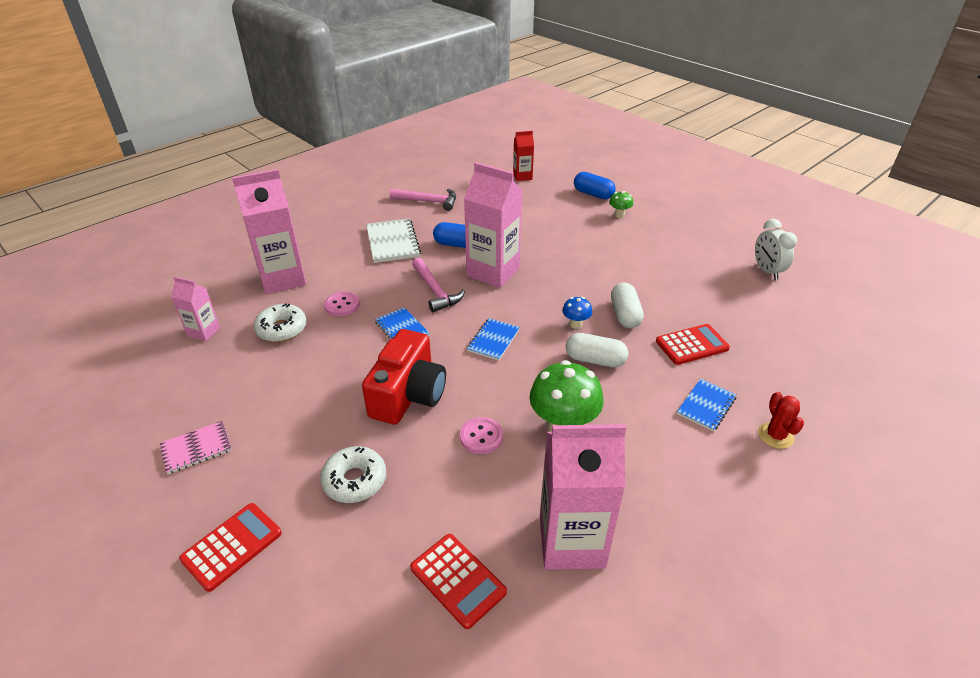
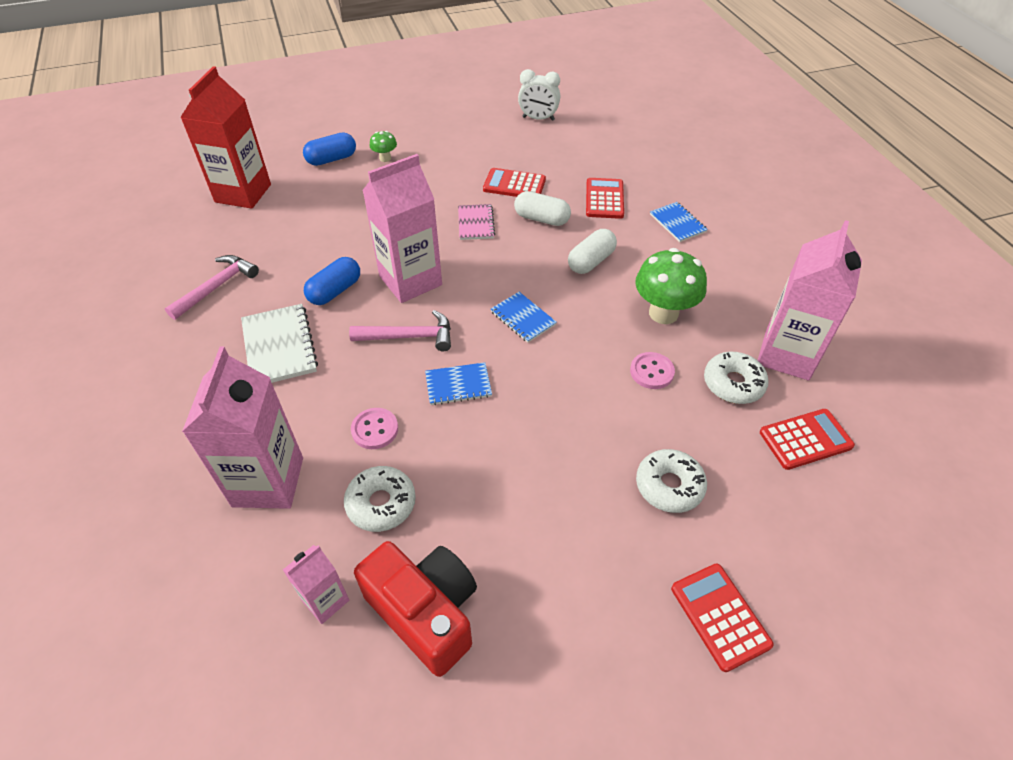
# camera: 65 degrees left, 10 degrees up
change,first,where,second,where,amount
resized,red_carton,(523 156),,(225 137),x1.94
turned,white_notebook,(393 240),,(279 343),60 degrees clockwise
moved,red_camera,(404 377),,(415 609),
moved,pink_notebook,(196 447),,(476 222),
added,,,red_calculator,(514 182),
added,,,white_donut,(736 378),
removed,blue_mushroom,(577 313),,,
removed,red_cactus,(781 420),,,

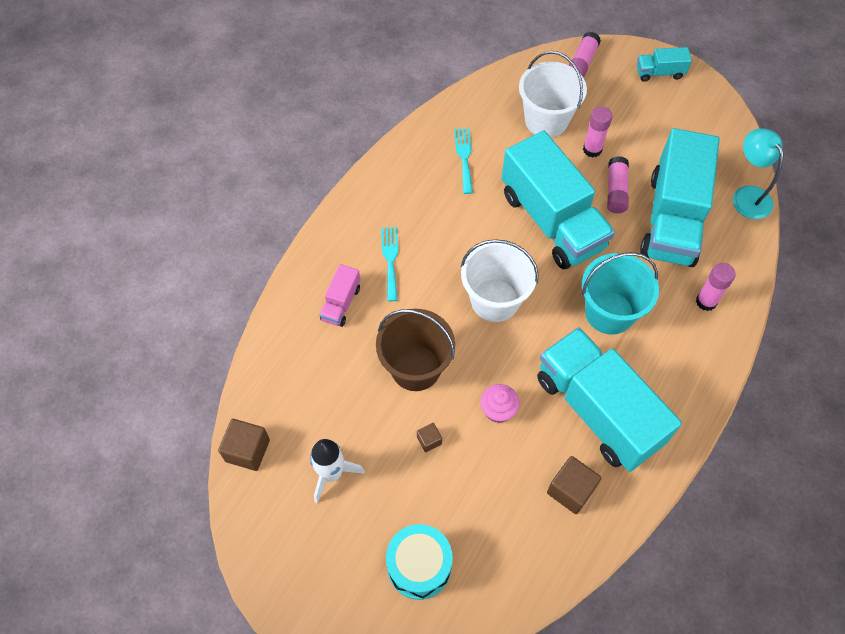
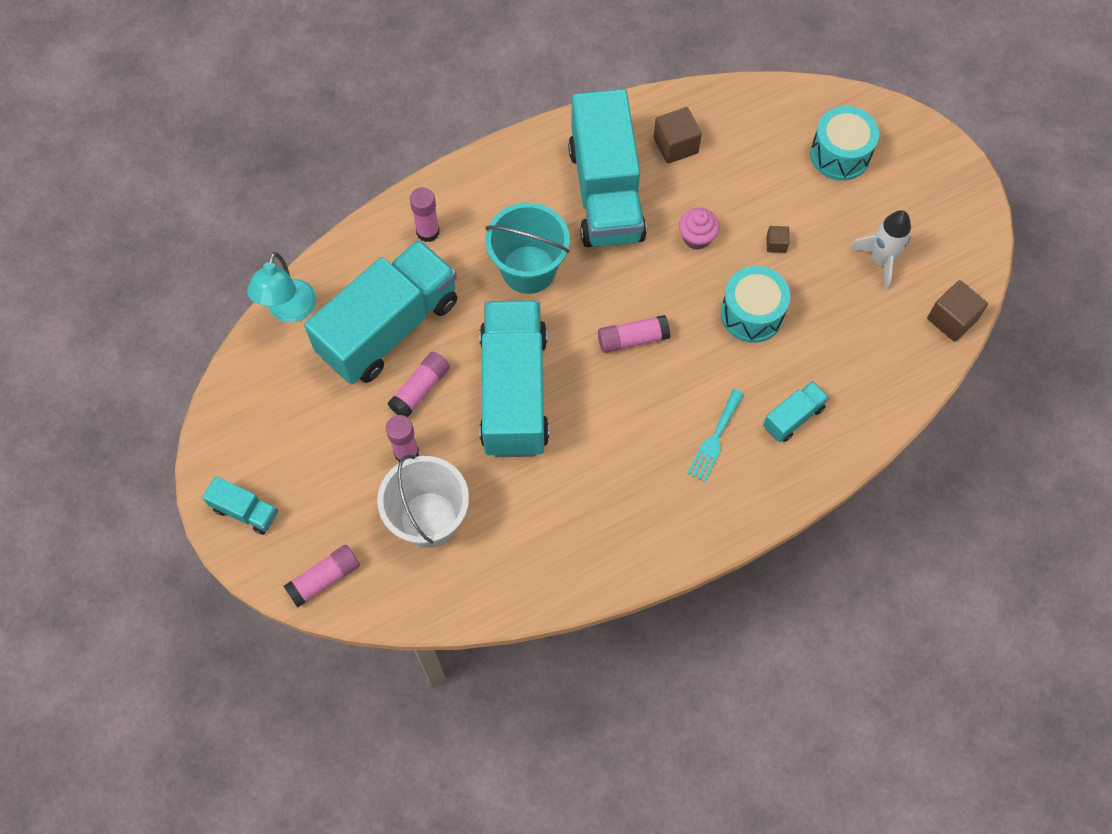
# camera: 150 degrees left, 5 degrees up
change,first,where,second,where,amount
replaced,white_bucket,(500 280),pink_glue_stick,(634 334),
replaced,brown_bucket,(415 350),turquoise_drum,(755 304),
recoloured,pink_truck,(339 295),turquoise_truck,(796 411),
removed,turquoise_fork,(463 161),,,

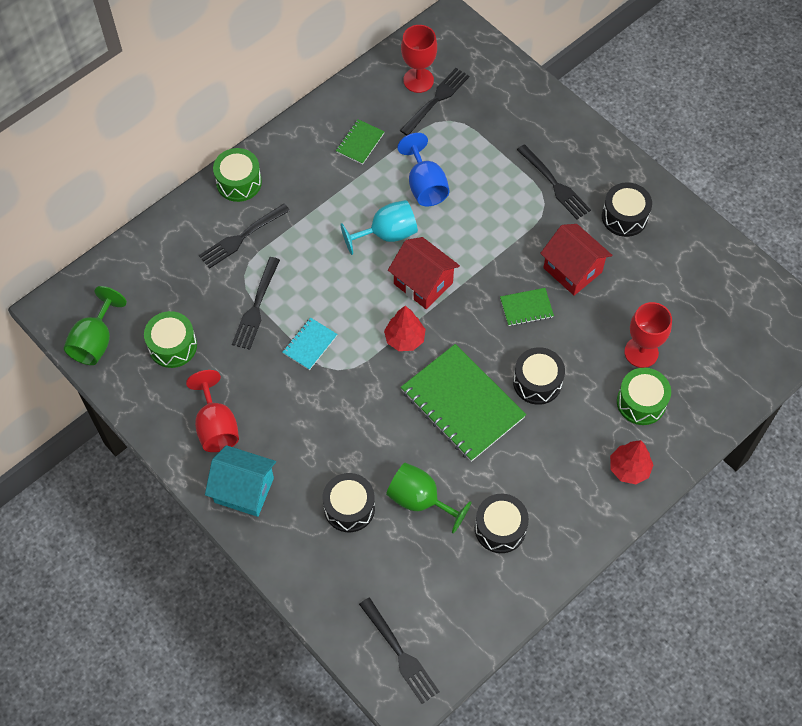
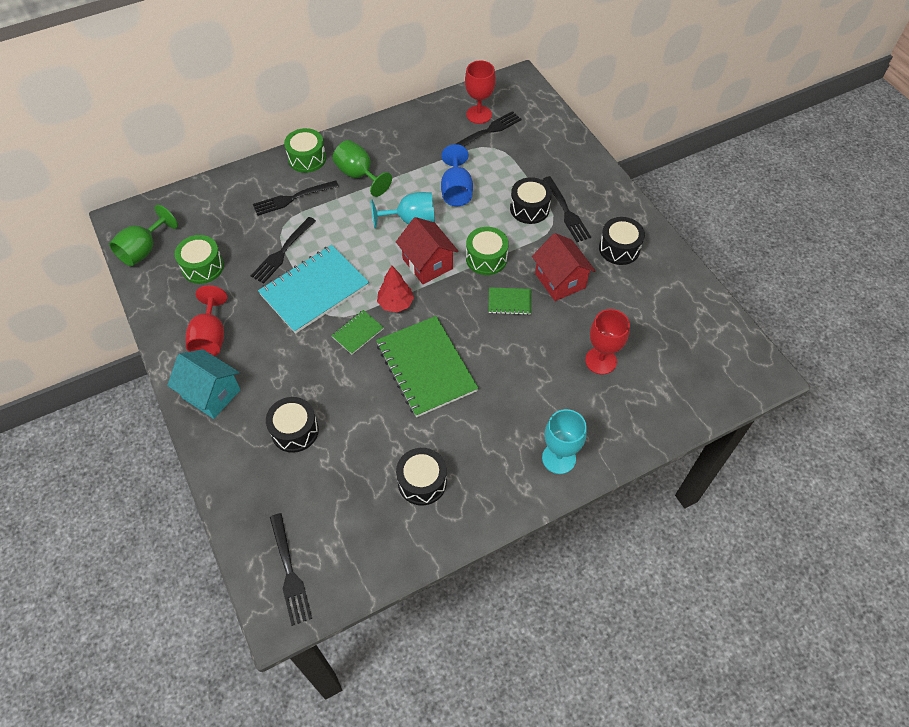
# camera: 15 degrees right, 5 degrees down
change,first,where,second,where,amount
resized,turquoise_notebook,(309 344),,(313 289),x2.15
moved,green_notebook,(360 142),,(357 332),
moved,green_goblet,(429 498),,(362 168),
moved,green_drum,(644 396),,(487 251),
moved,black_drum,(539 376),,(531 200),
replaced,red_tree,(631 462),turquoise_goblet,(564 441),

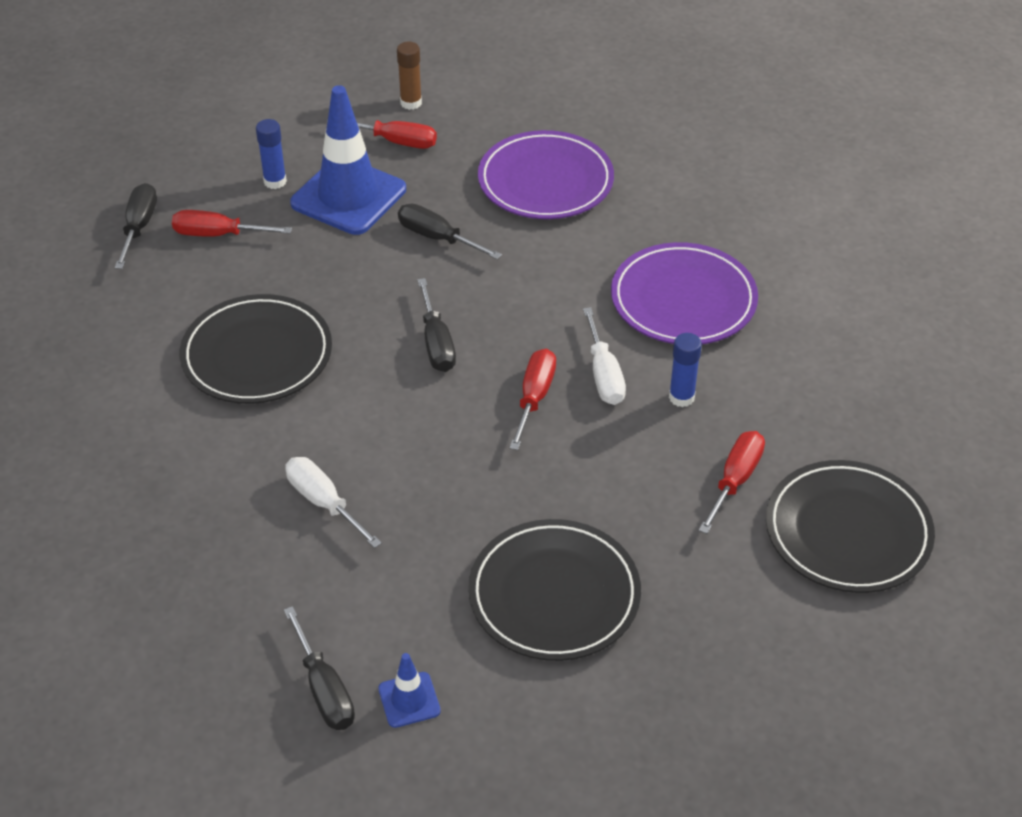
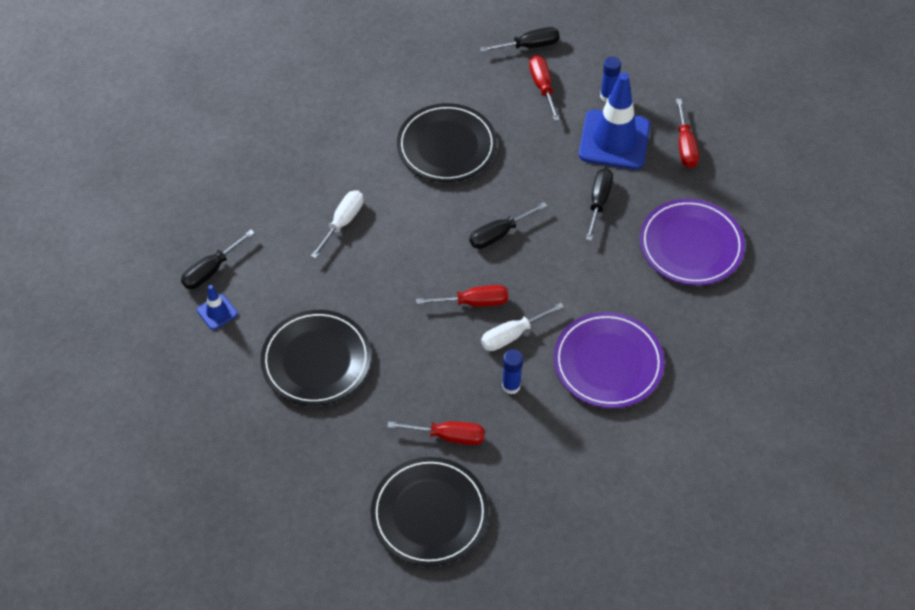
# camera: 70 degrees right, 10 degrees up
change,first,where,second,where,amount
removed,brown_glue_stick,(409 76),,,

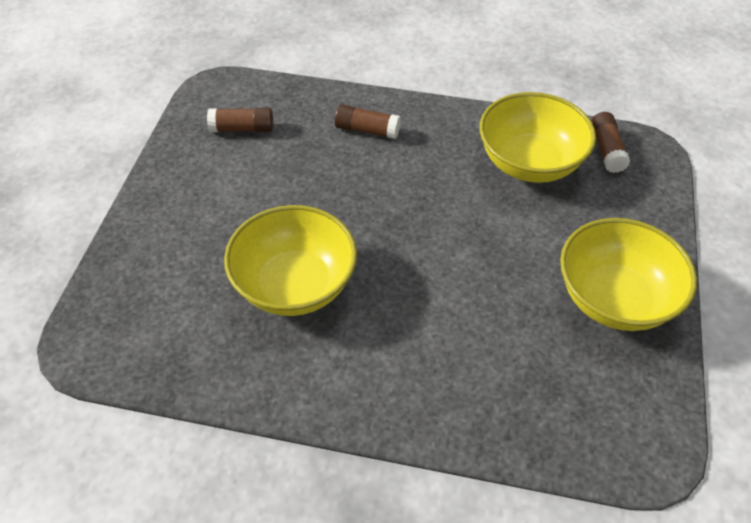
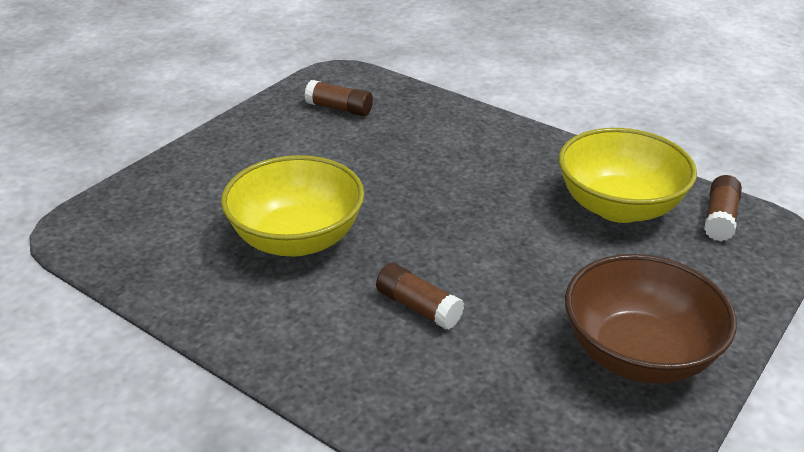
# camera: 25 degrees right, 15 degrees down
change,first,where,second,where,amount
moved,brown_glue_stick,(368 121),,(420 296),
recoloured,yellow_bowl,(628 274),brown_bowl,(651 319),

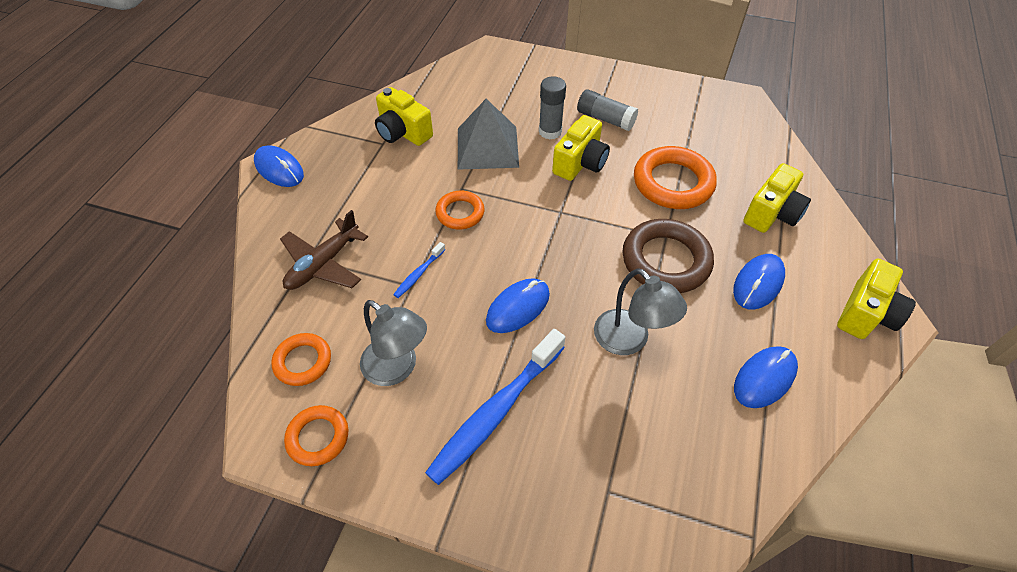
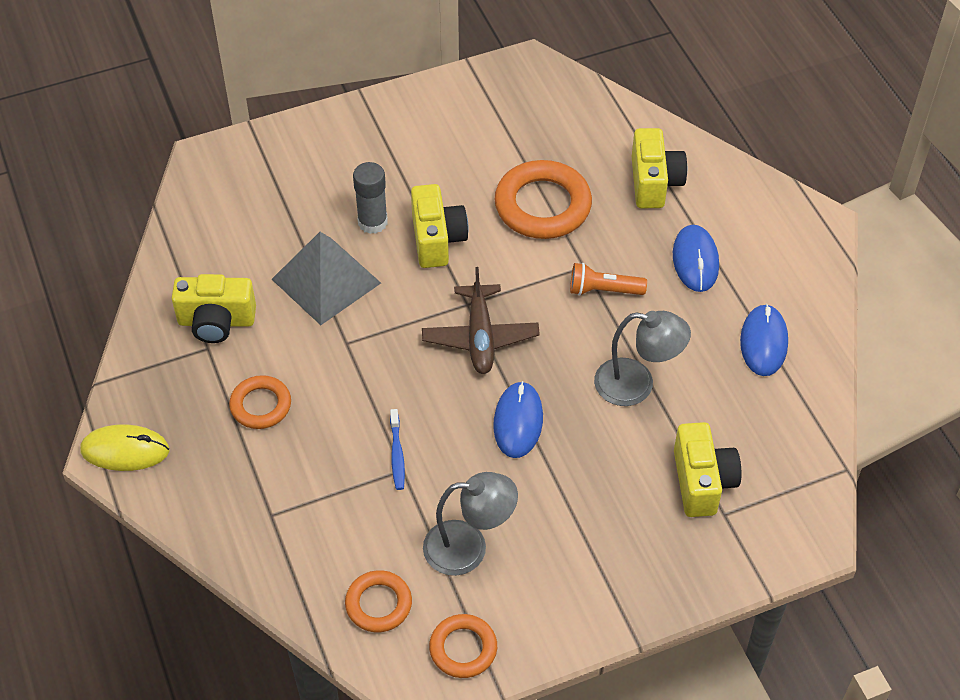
# camera: 40 degrees left, 0 degrees up
change,first,where,second,where,amount
recoloured,blue_mouse,(279 166),yellow_mouse,(124 447),
moved,orange_ring,(460 210),,(260 402),
moved,brown_plane,(324 250),,(481 320),
replaced,brown_ring,(668 256),orange_flashlight,(608 279),
moved,yellow_camera,(876 299),,(707 469),
removed,blue_toothbrush,(495 407),,,
removed,grey_glue_stick,(607 110),,,

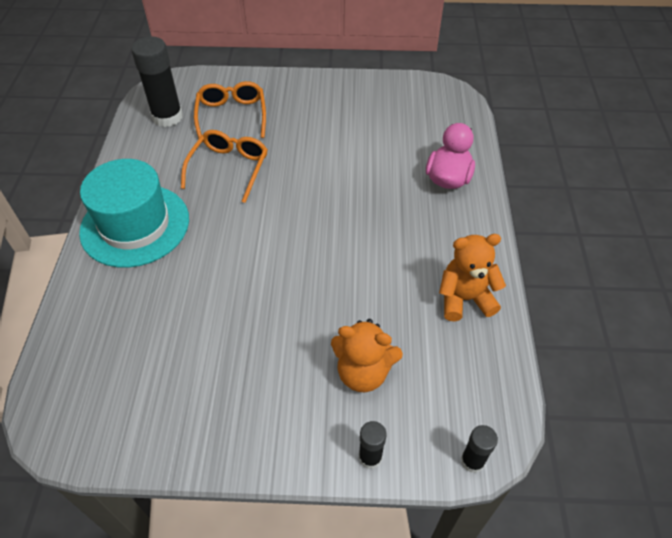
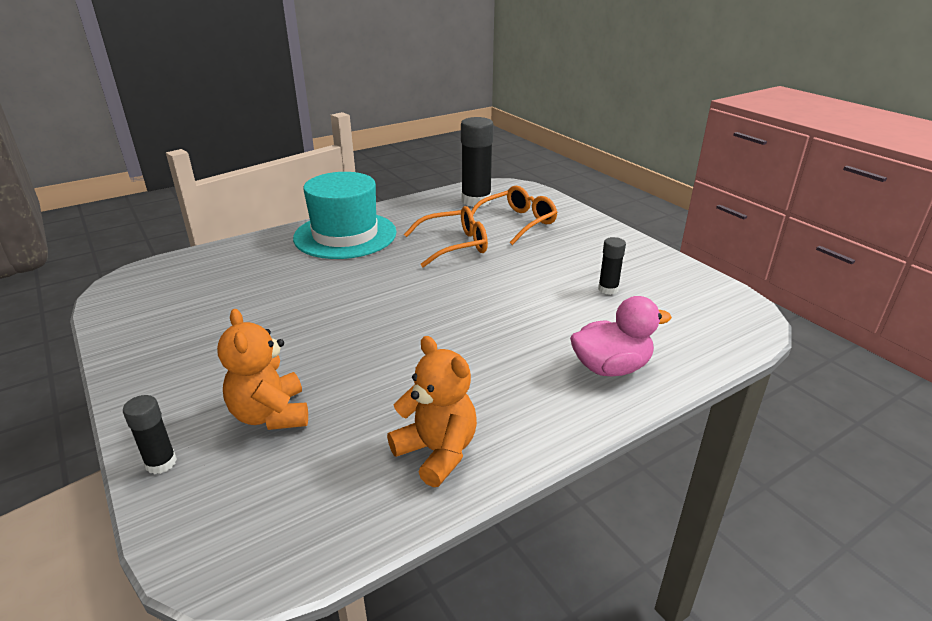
# camera: 55 degrees right, 20 degrees down
change,first,where,second,where,amount
moved,black_glue_stick,(479 449),,(612 266),

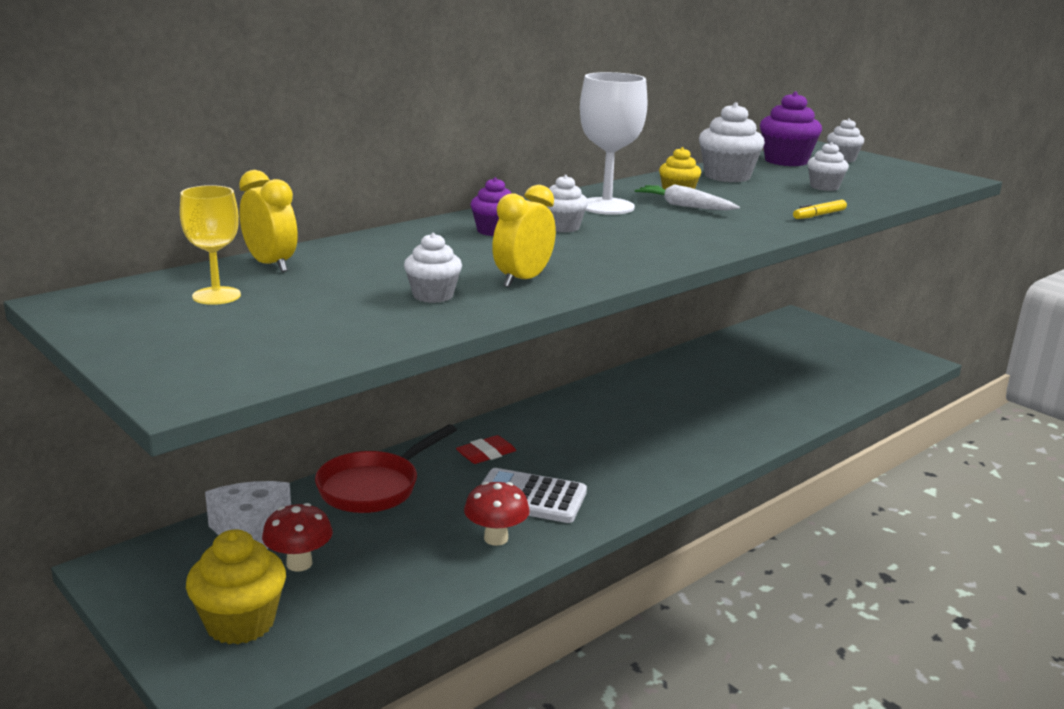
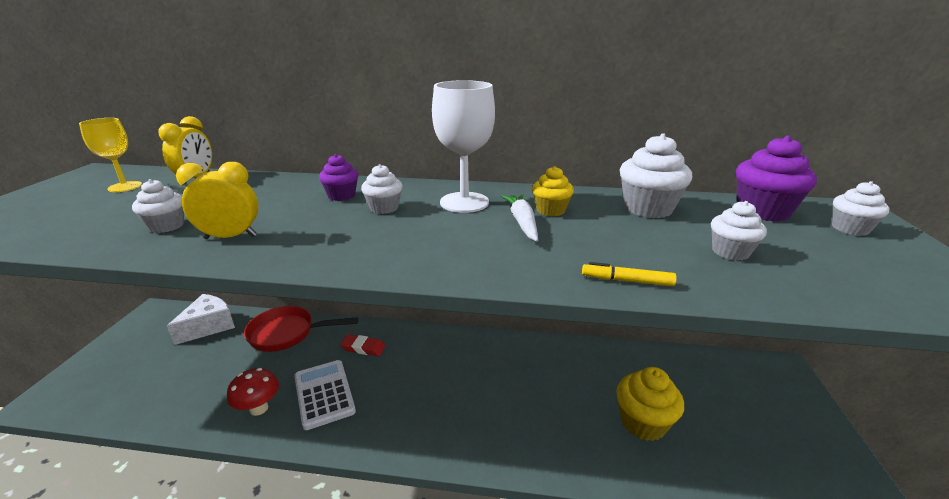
# camera: 50 degrees right, 5 degrees up
change,first,where,second,where,amount
moved,yellow_cupcake,(236 587),,(650 404),
removed,red_mushroom,(297 537),,,

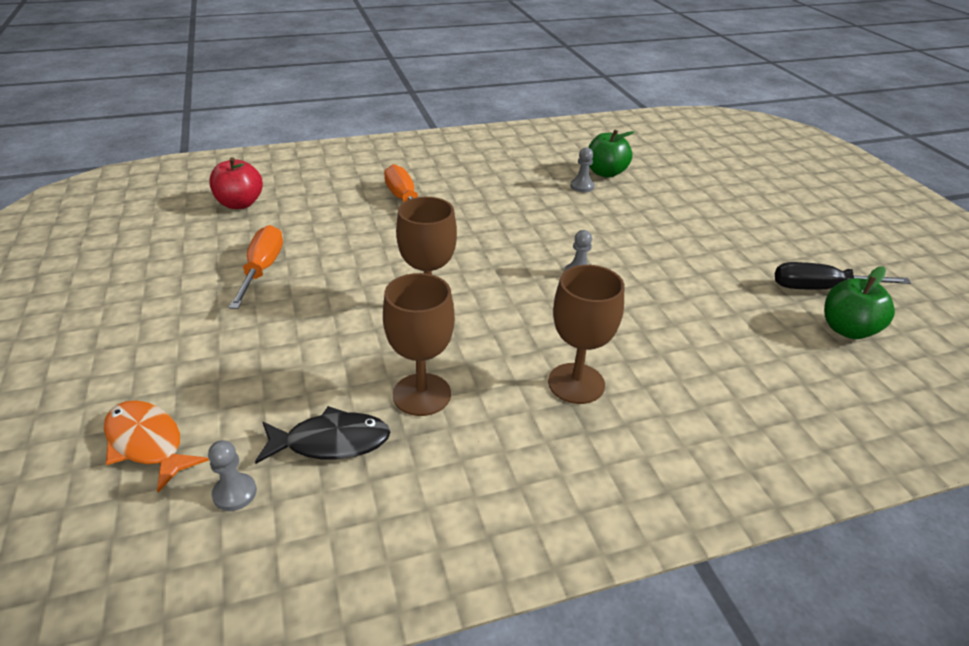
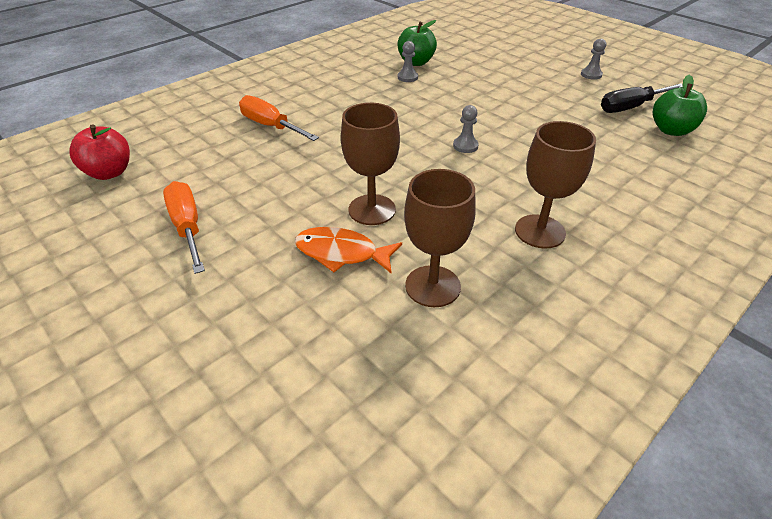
# camera: 25 degrees left, 5 degrees up
change,first,where,second,where,amount
moved,orange_fish,(156 446),,(348 250),
moved,grey_pawn,(232 475),,(593 59),
removed,black_fish,(322 435),,,

